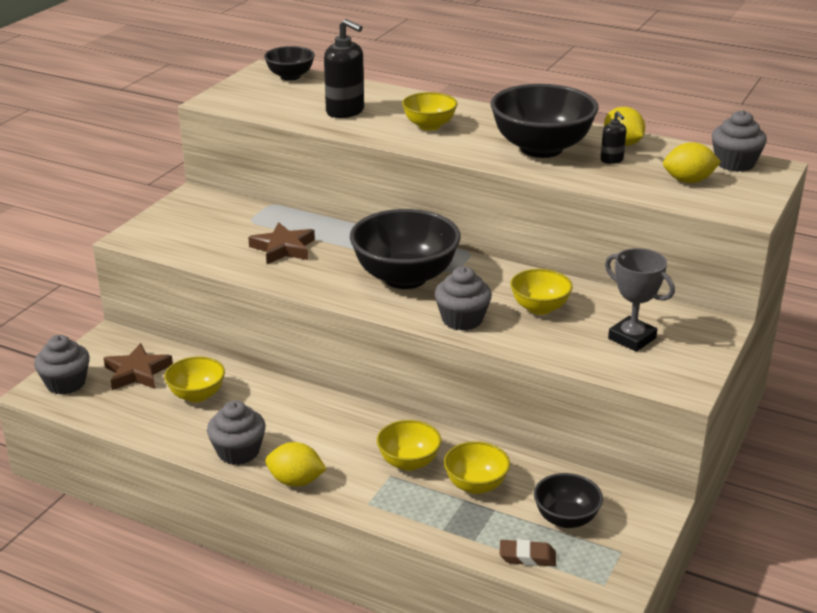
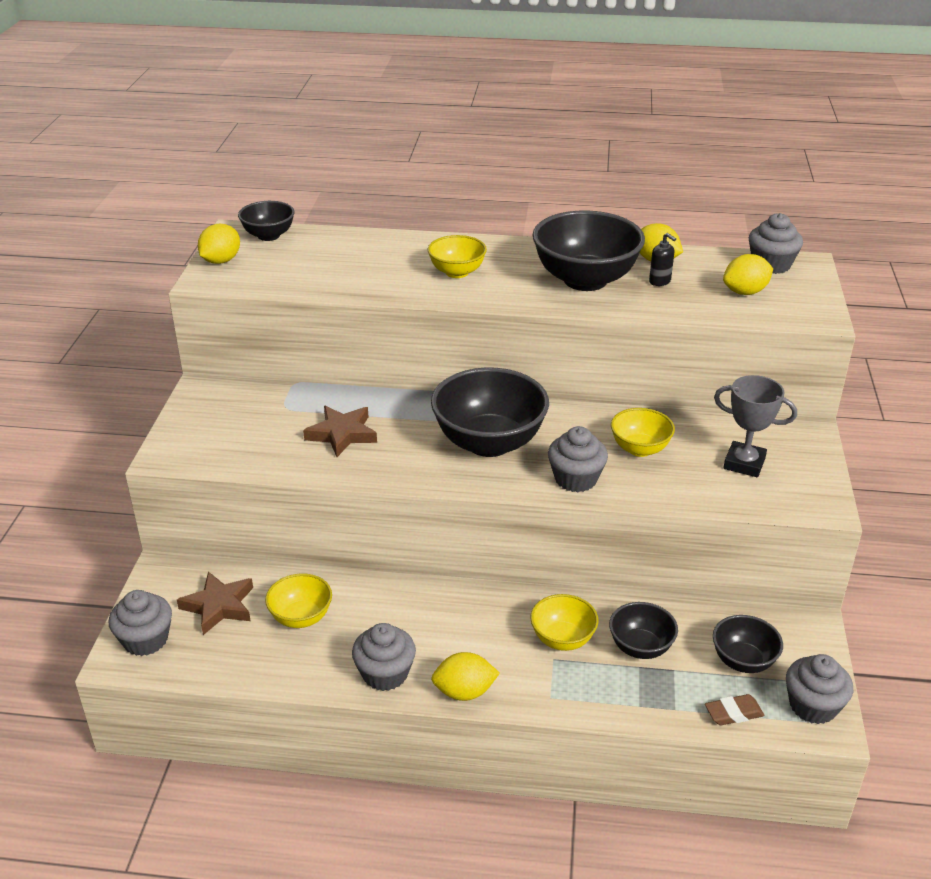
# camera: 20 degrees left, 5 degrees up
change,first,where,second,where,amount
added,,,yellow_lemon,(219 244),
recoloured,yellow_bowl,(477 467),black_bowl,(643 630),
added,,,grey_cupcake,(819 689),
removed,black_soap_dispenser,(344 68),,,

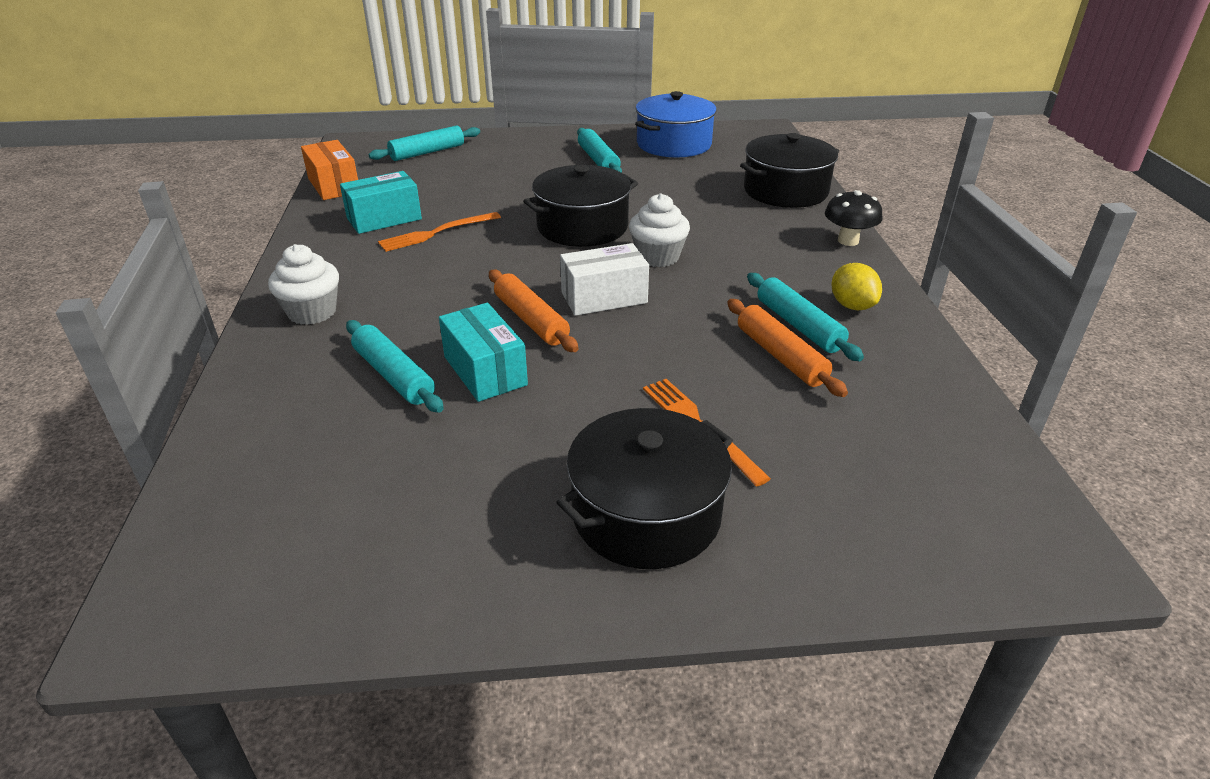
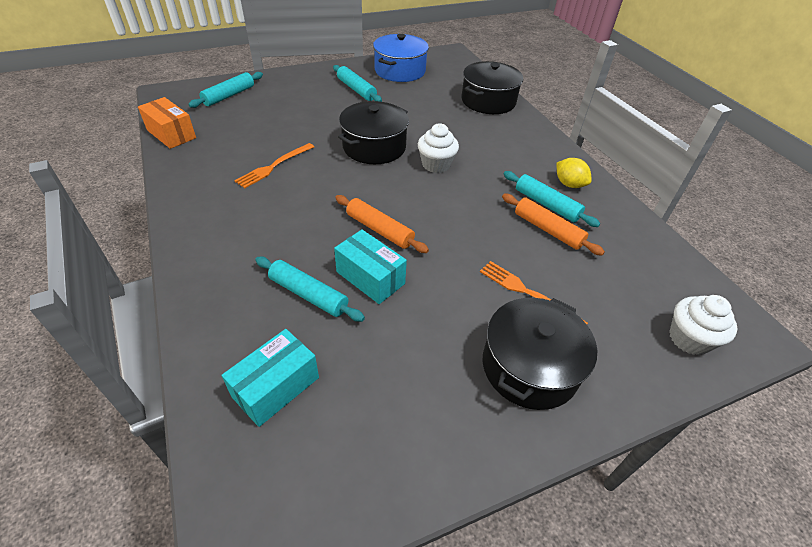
# camera: 20 degrees left, 10 degrees up
change,first,where,second,where,amount
moved,turquoise_box,(381 202),,(270 378),
moved,white_cupcake,(303 284),,(703 325),
removed,white_box,(604 279),,,
removed,black_mushroom,(854 218),,,

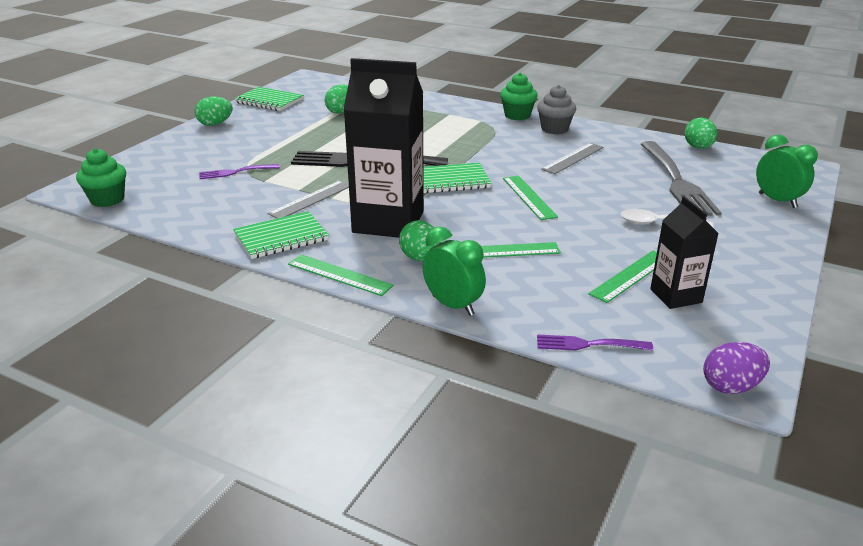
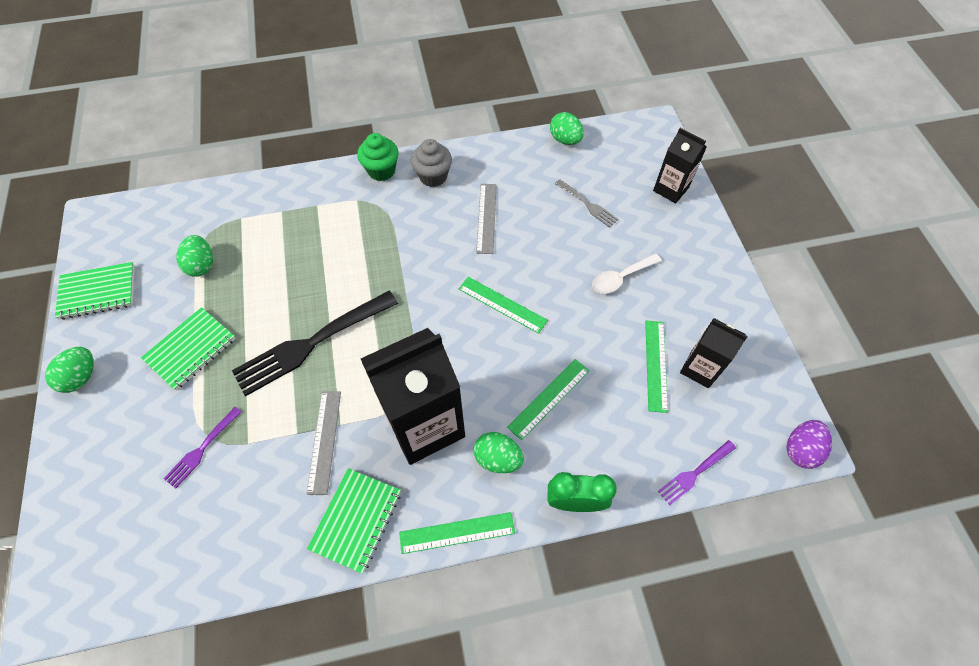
# camera: 40 degrees left, 30 degrees up
change,first,where,second,where,amount
moved,green_notebook,(457 178),,(188 348),
resized,grey_fork,(681 178),,(586 203),x0.49
replaced,green_clock,(787 171),black_carton,(680 166),
removed,green_cupcake,(101 177),,,

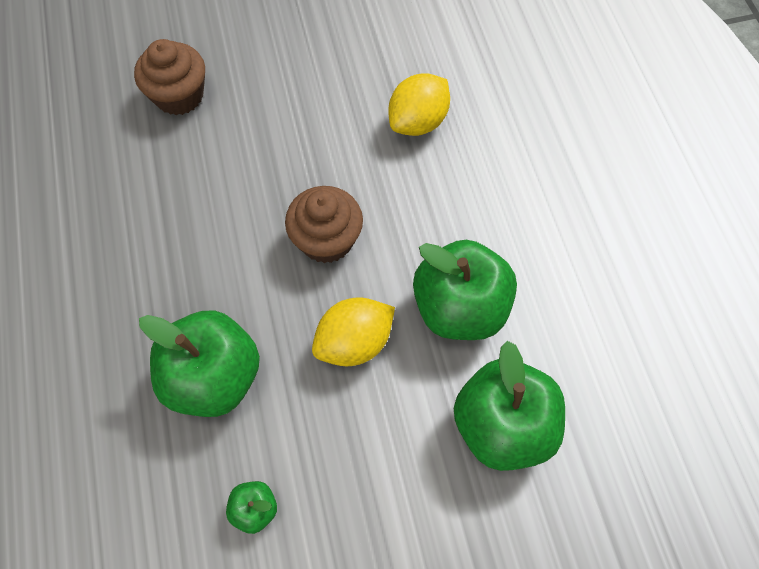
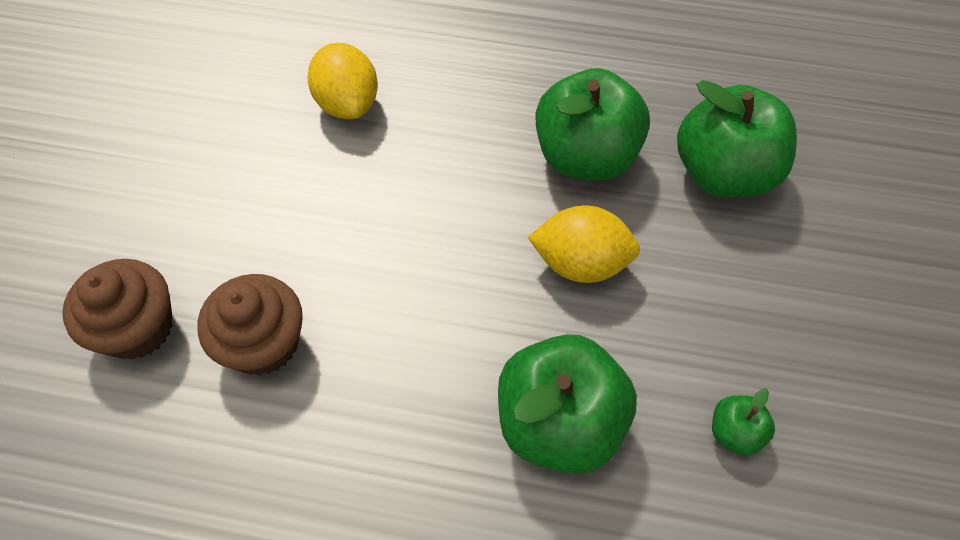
# camera: 65 degrees left, 5 degrees down
change,first,where,second,where,amount
moved,brown_cupcake,(324 224),,(250 324),
turned,yellow_lemon,(353 331),,(584 244),75 degrees counterclockwise

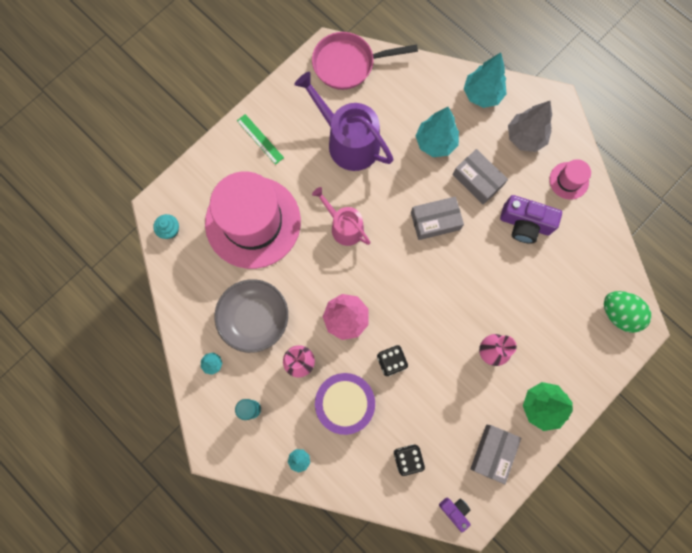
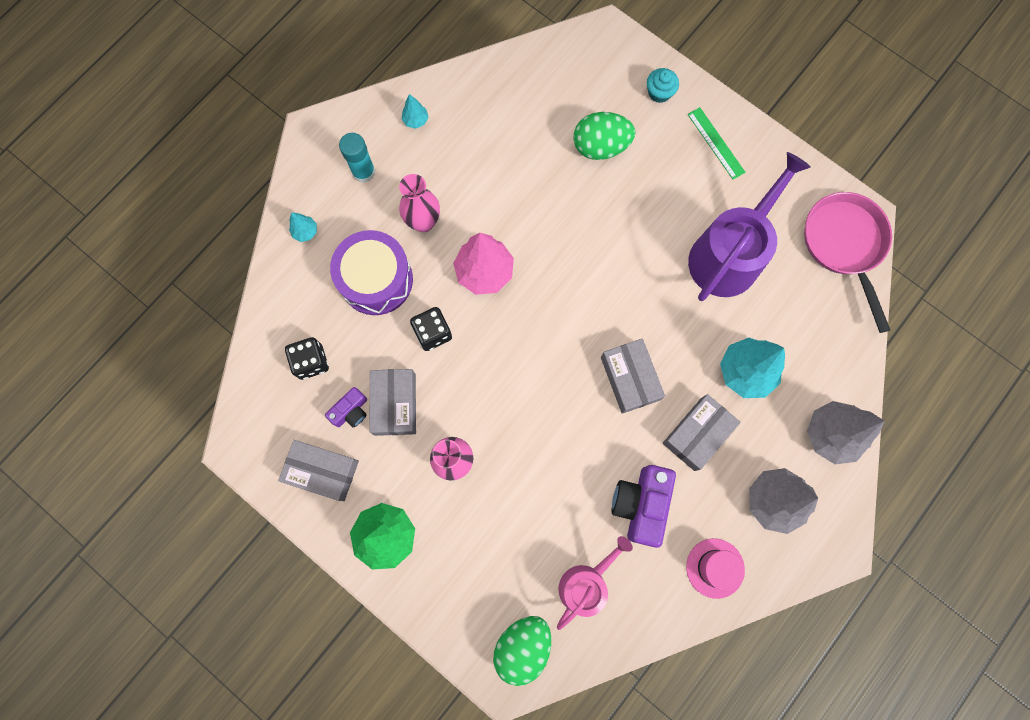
# camera: 85 degrees right, 0 degrees up
change,first,where,second,where,amount
moved,purple_camera,(455 515),,(346 407),
added,,,grey_box,(393 402),
moved,pink_watering_can,(341 216),,(595 583),
replaced,pink_hat,(253 220),green_egg,(604 136),
moved,turquoise_cupcake,(166 226),,(663 85),
turned,green_ruler,(260 139),,(716 143),75 degrees counterclockwise
recoloured,turquoise_tree,(485 80),grey_tree,(845 432),
removed,grey_bowl,(251 316),,,

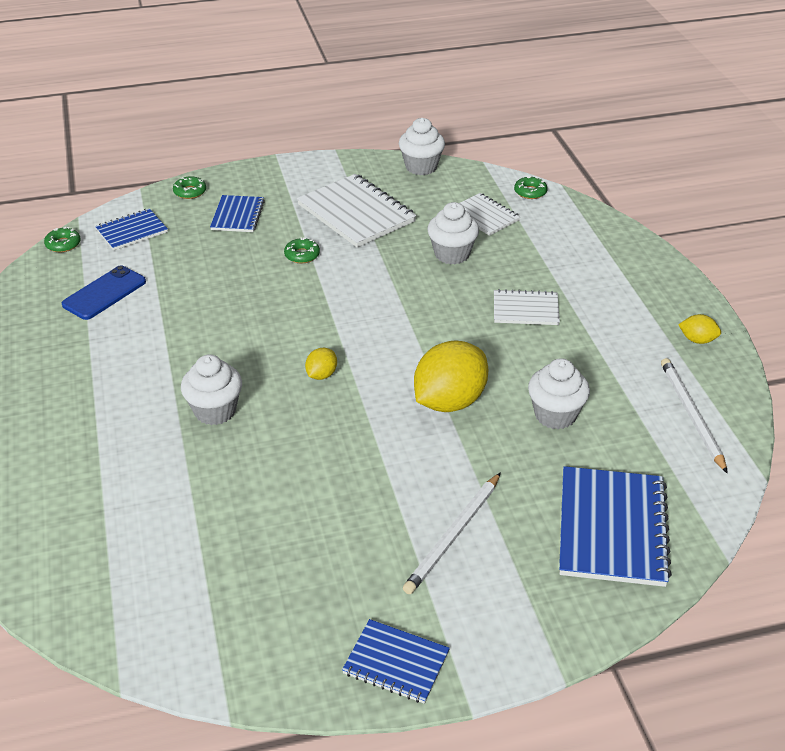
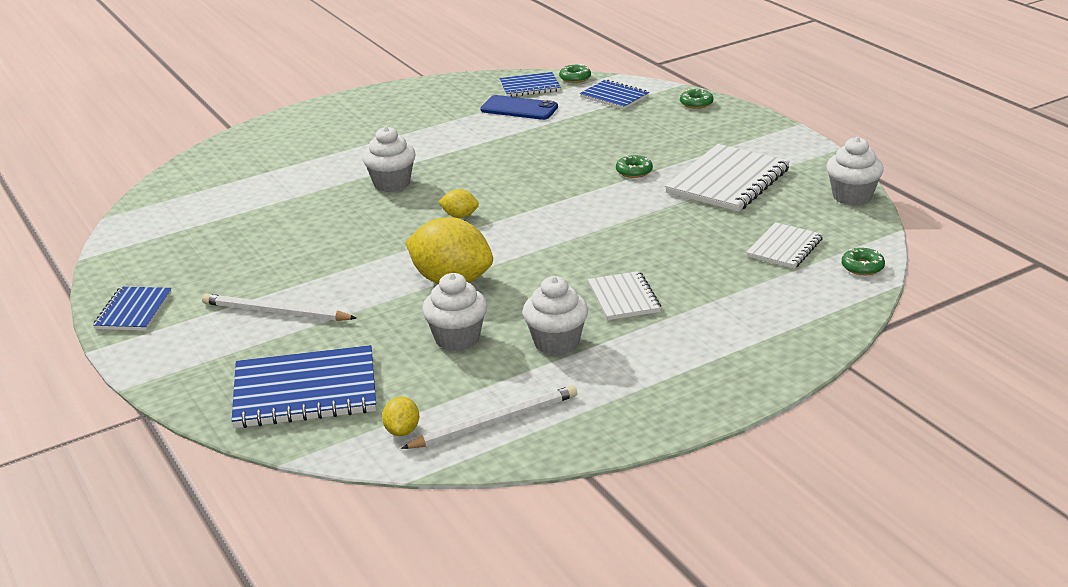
# camera: 75 degrees right, 10 degrees down
change,first,where,second,where,amount
moved,yellow_lemon,(699 329),,(400 416),
moved,blue_notebook,(237 213),,(530 84),
moved,white_cupcake,(453 233),,(555 315),

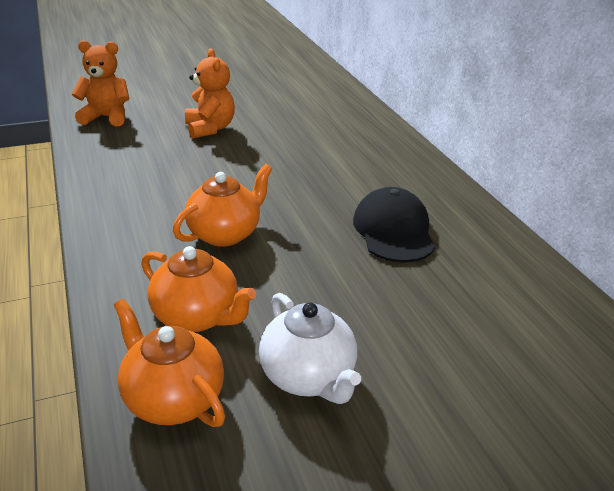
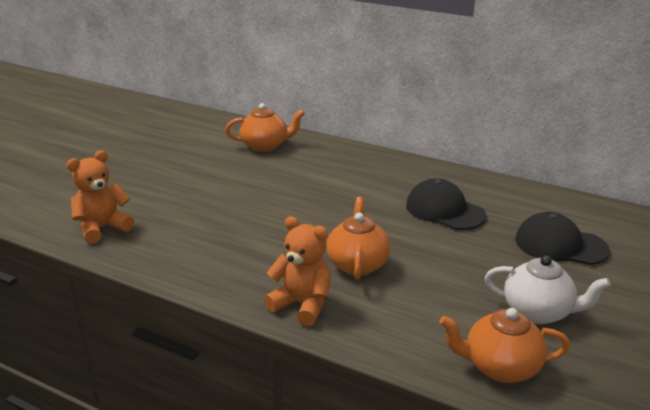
# camera: 40 degrees left, 5 degrees down
change,first,where,second,where,amount
moved,orange_teapot,(198 289),,(265 127),
moved,orange_teddy_bear,(210 93),,(297 271),
added,,,black_cap,(563 238),

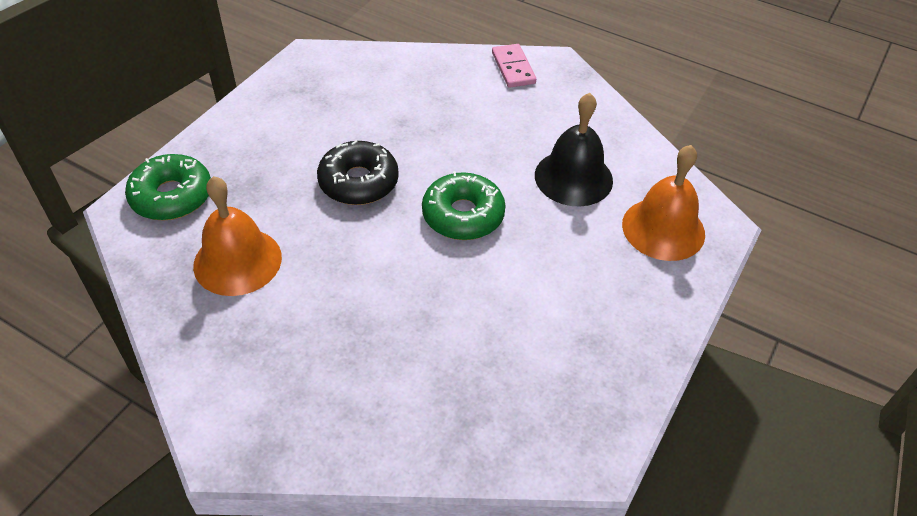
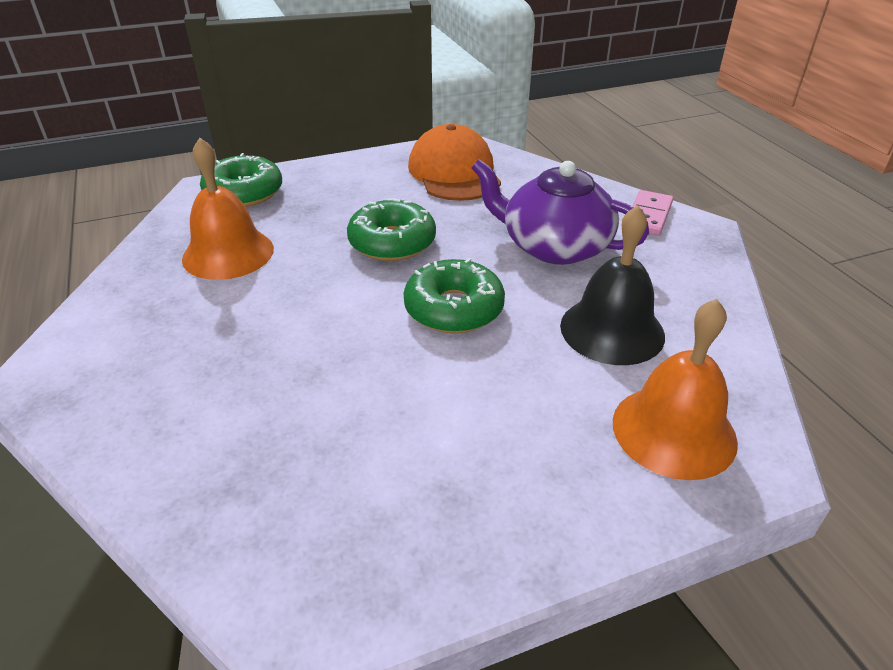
# camera: 40 degrees right, 10 degrees down
change,first,where,second,where,amount
recoloured,black_donut,(358 172),green_donut,(391 229),
added,,,orange_cap,(454 162),
added,,,purple_teapot,(560 212),

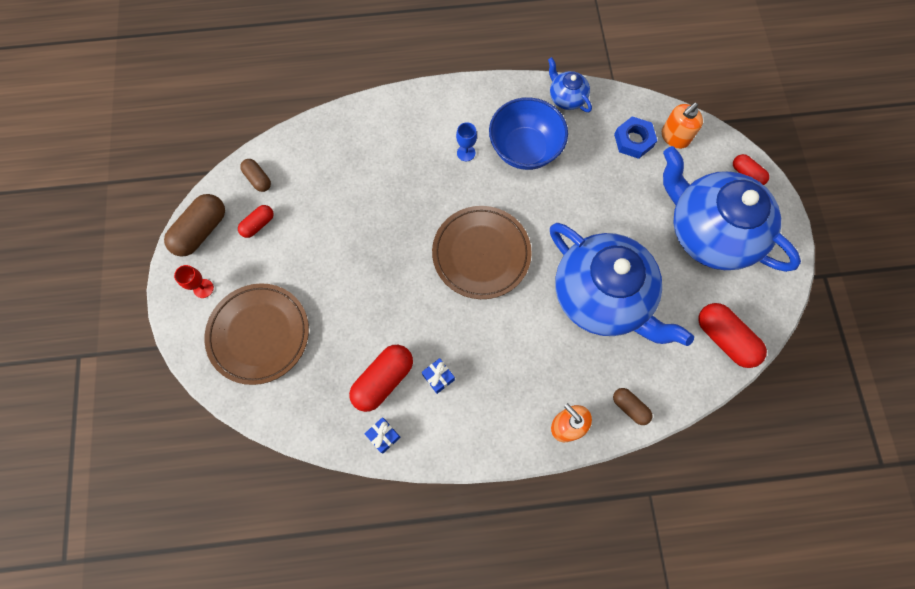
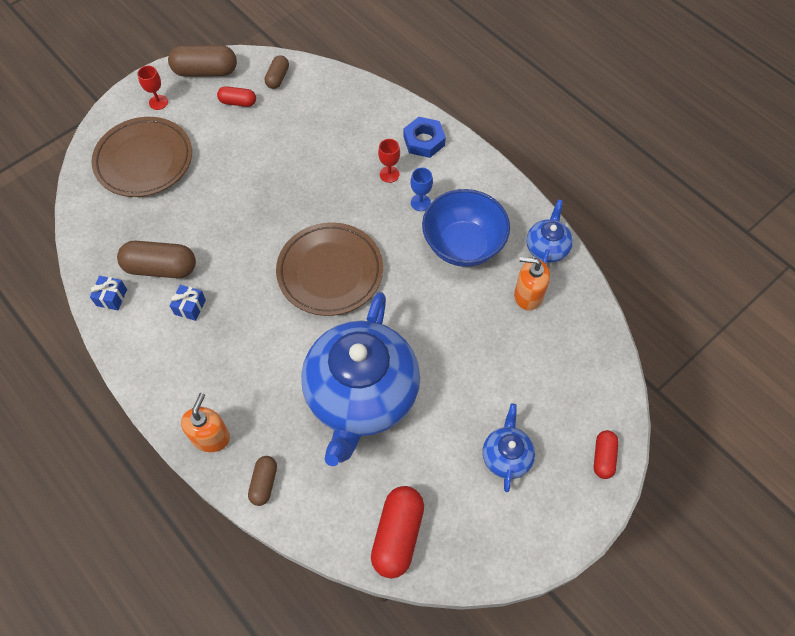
# camera: 55 degrees right, 10 degrees down
change,first,where,second,where,amount
recoloured,red_capsule,(381 378),brown_capsule,(156 259),
added,,,red_goblet,(389 161),
moved,blue_nut,(635 137),,(425 137),
resized,blue_teapot,(732 209),,(509 448),x0.43
moved,orange_soap_dispenser,(682 126),,(532 283),

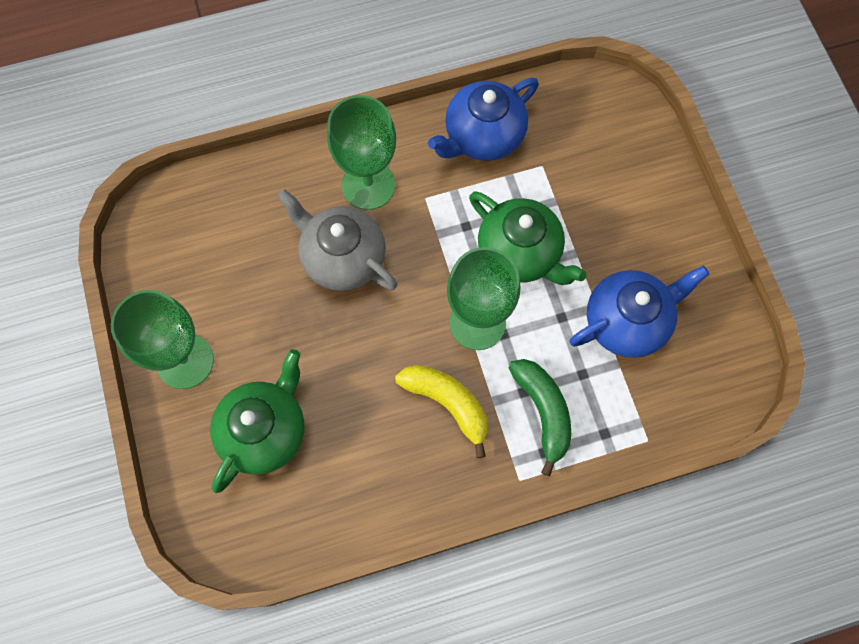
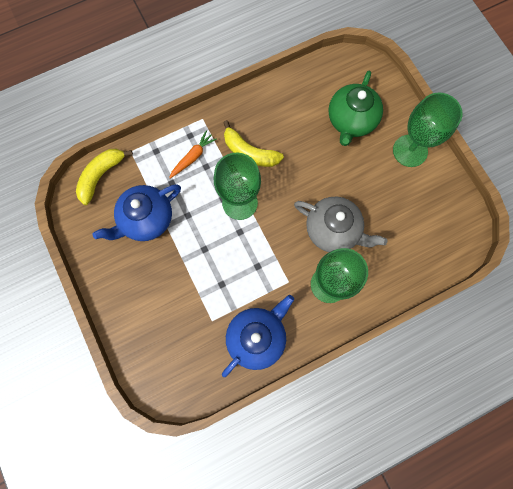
# camera: 170 degrees right, 5 degrees up
change,first,where,second,where,amount
added,,,yellow_banana,(104 177),
replaced,green_banana,(539 417),orange_carrot,(192 154),
removed,green_teapot,(528 238),,,

